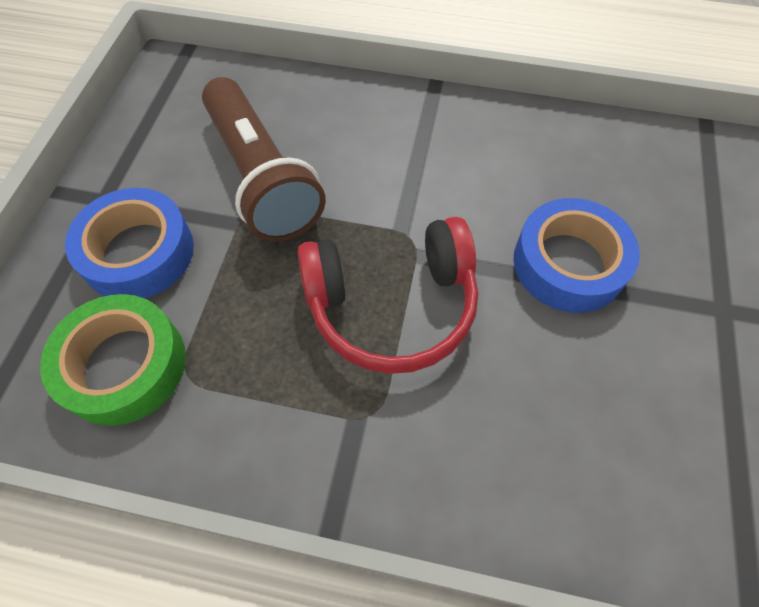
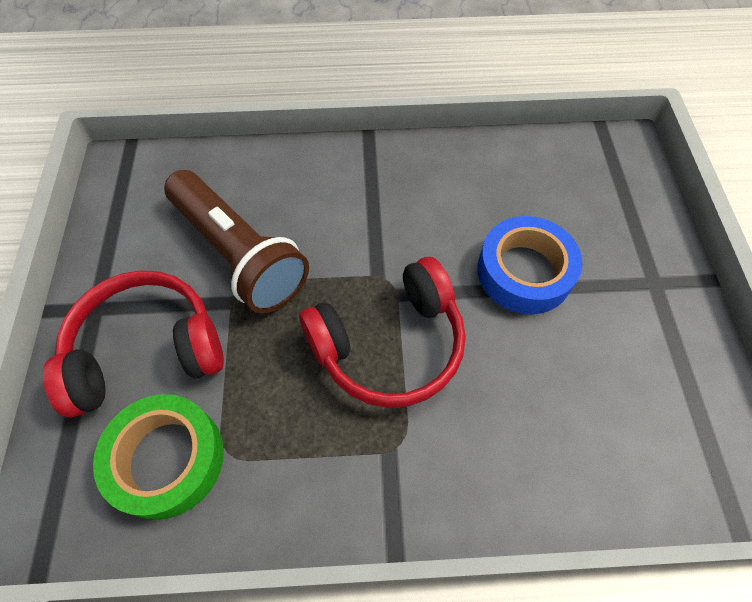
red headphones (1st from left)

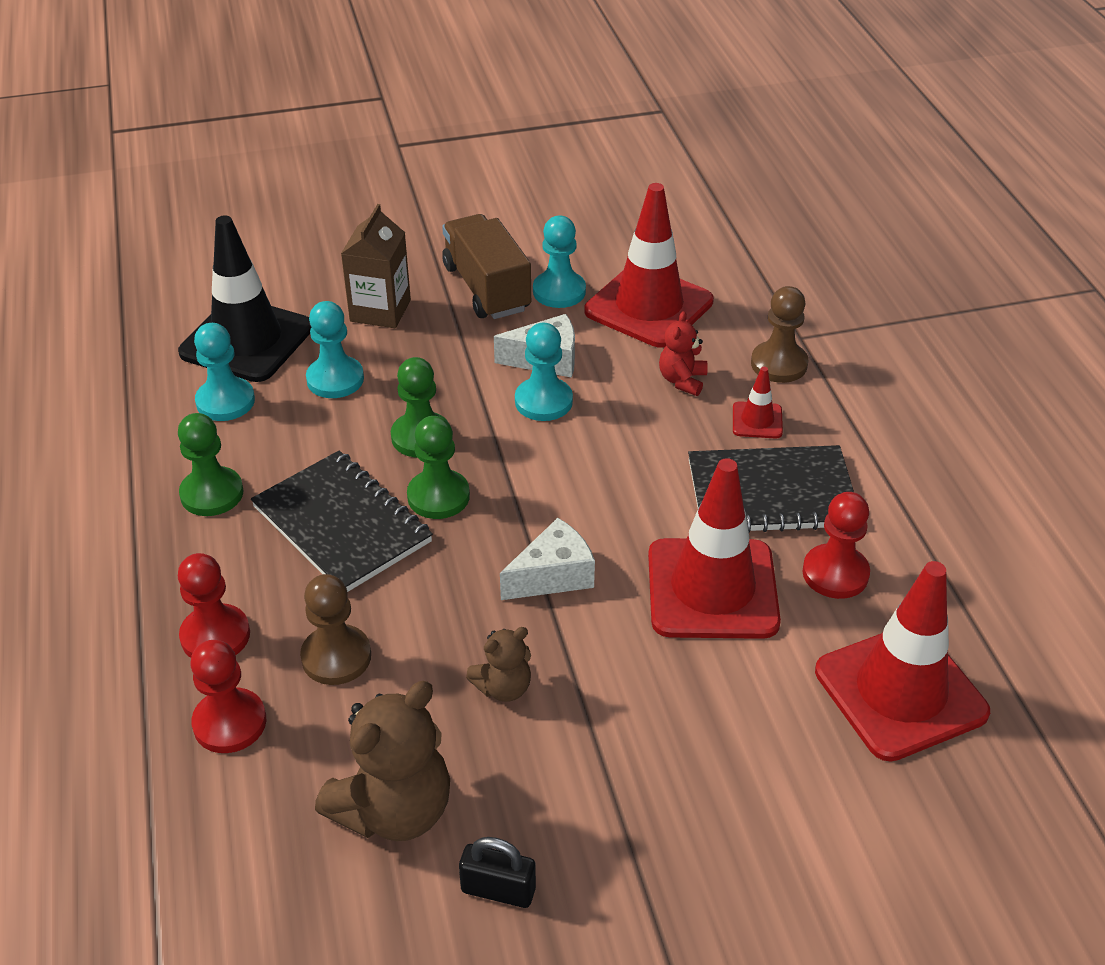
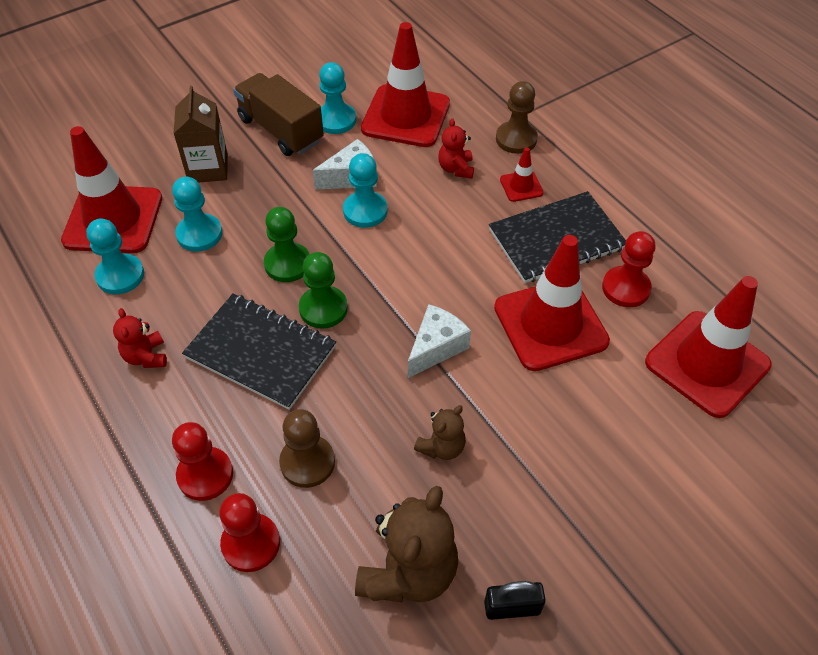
red traffic cone (1st from left); red teddy bear (1st from left)

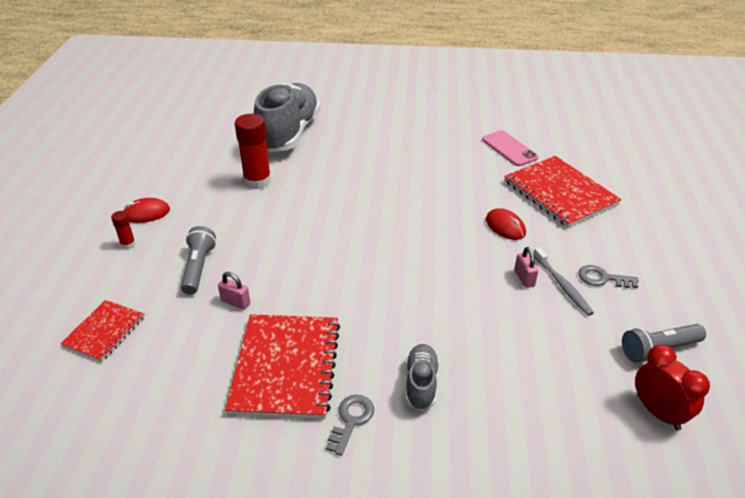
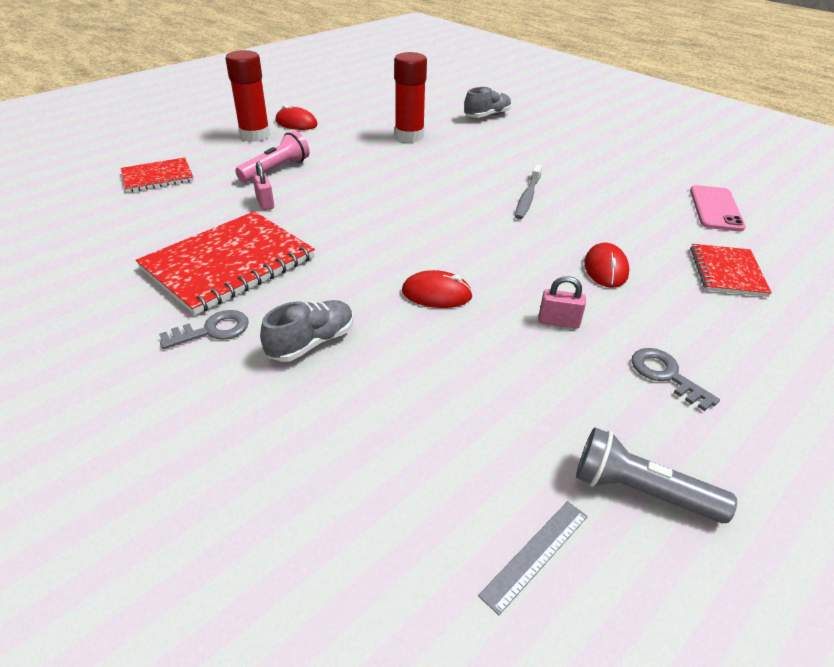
red glue stick (1st from left); pink flashlight; red mouse (2nd from left); grey shoe (2nd from left); grey ruler; grey toothbrush; pink padlock (2nd from left); red notebook (3rd from left)

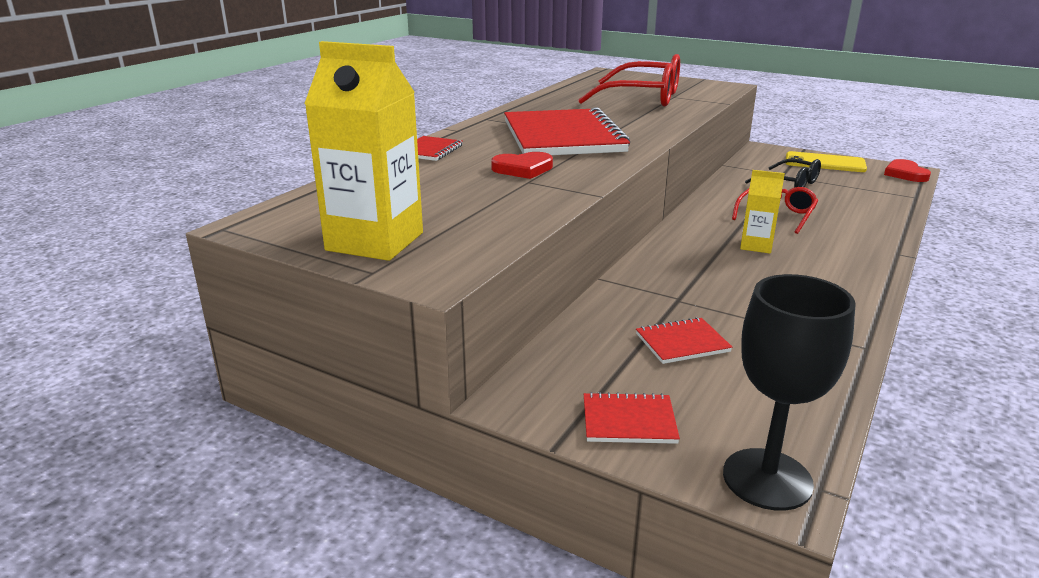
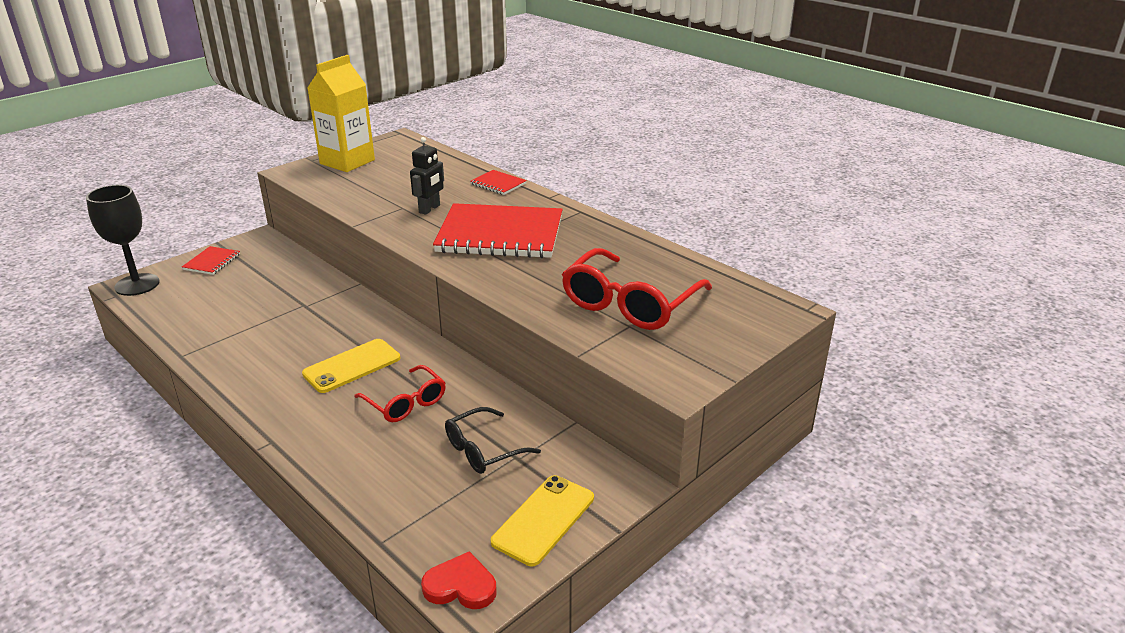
yellow phone (1st from left); black robot; red notebook (4th from left in the first image)

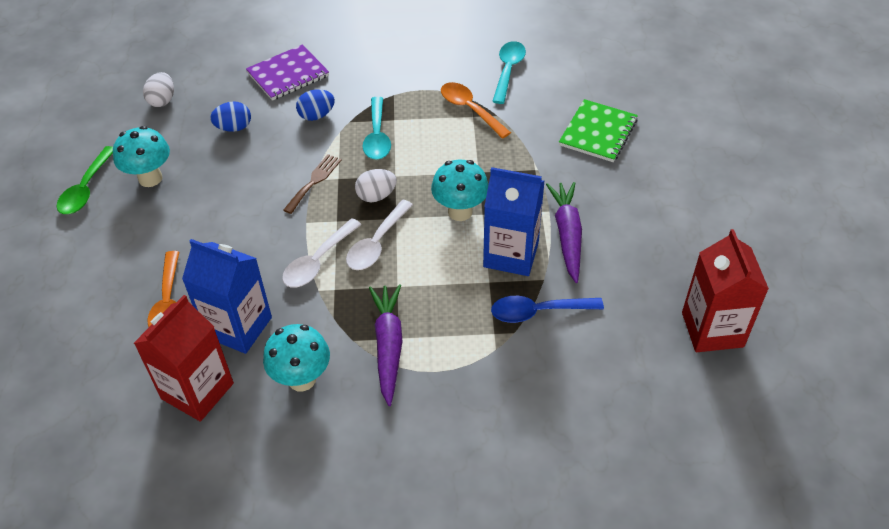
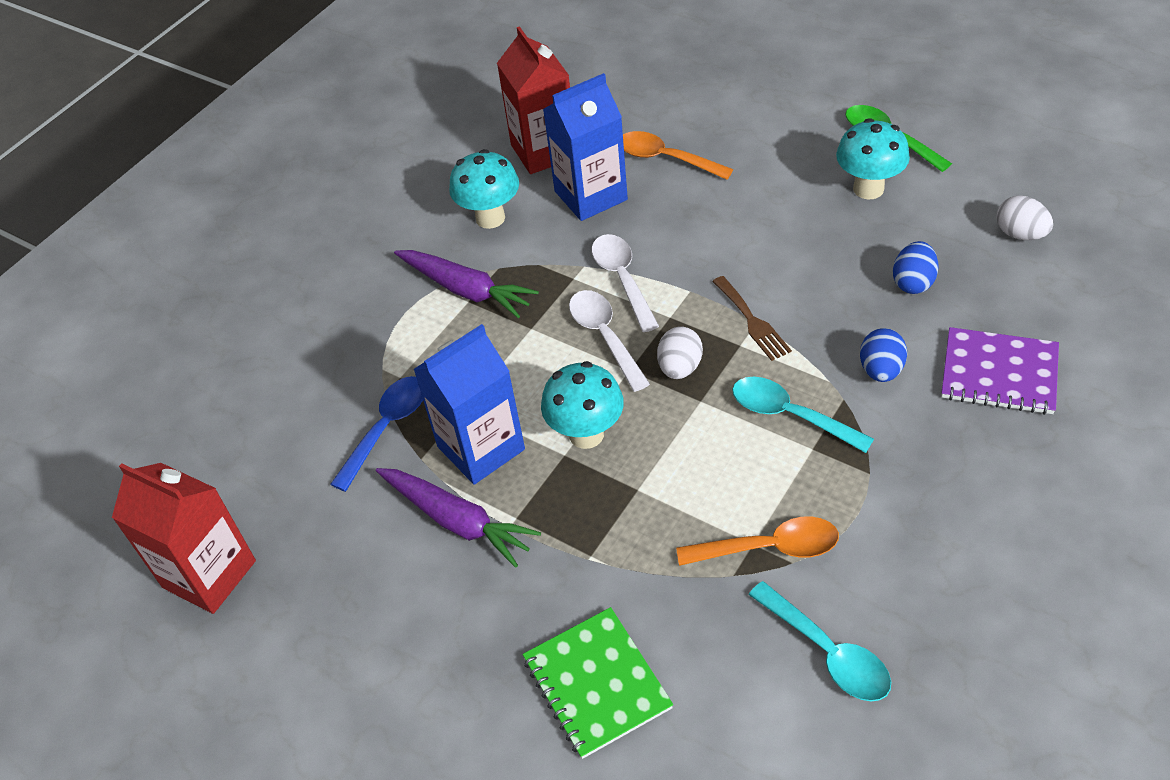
purple notebook

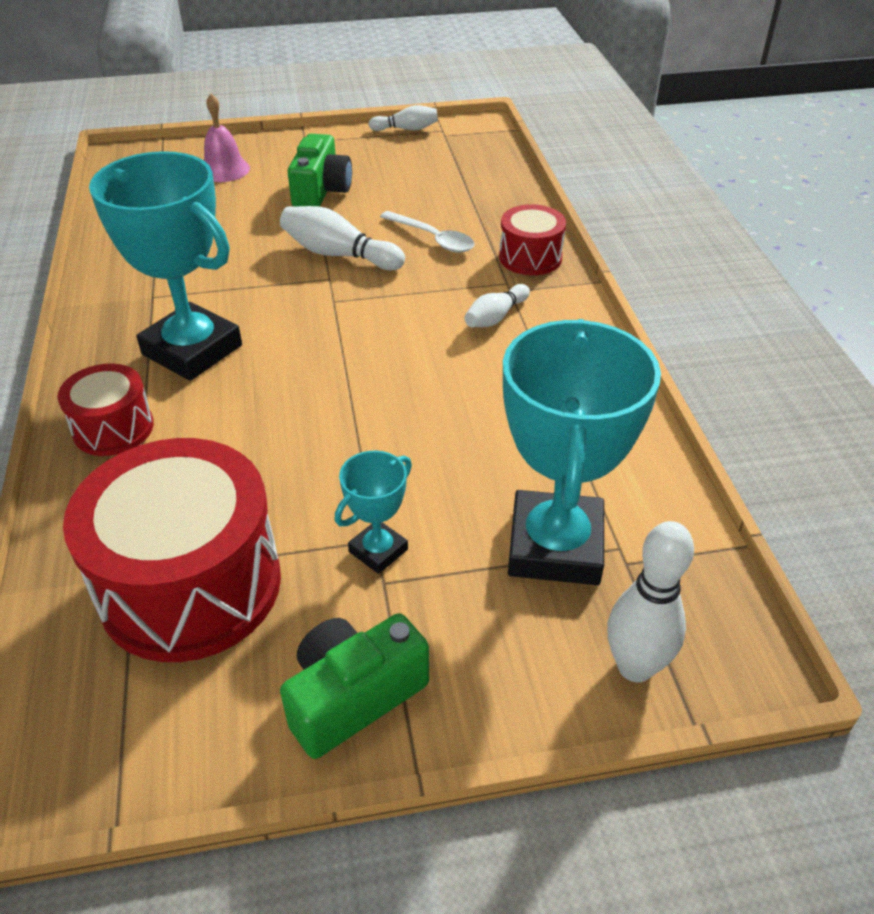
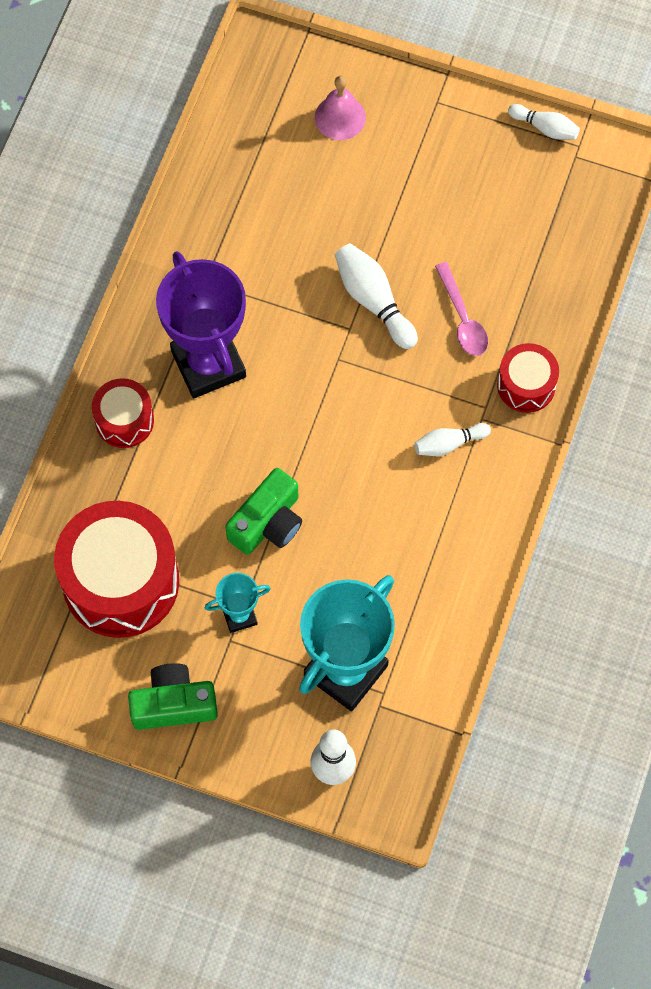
purple trophy; green camera (2nd from left); pink spoon

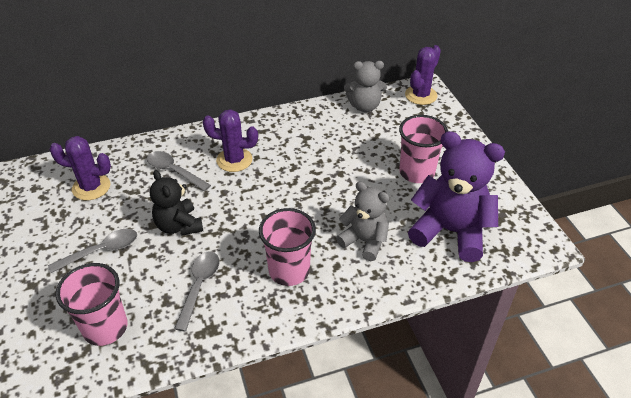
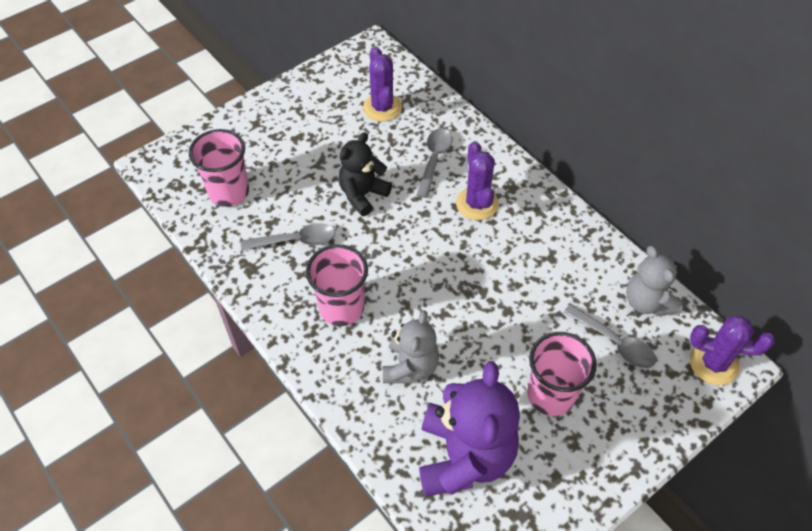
grey spoon (3rd from left)

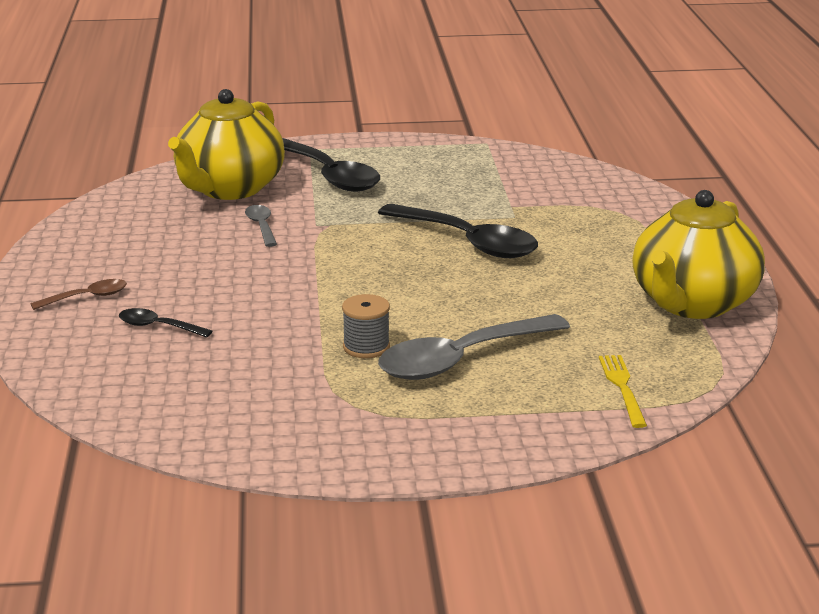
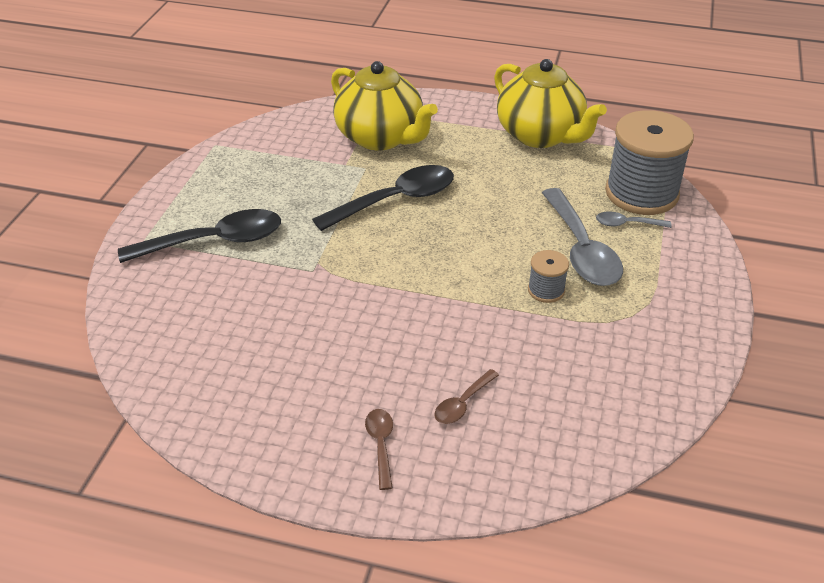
yellow teapot (1st from left); brown spoon (2nd from left); grey spoon (2nd from left); grey spool (2nd from left)

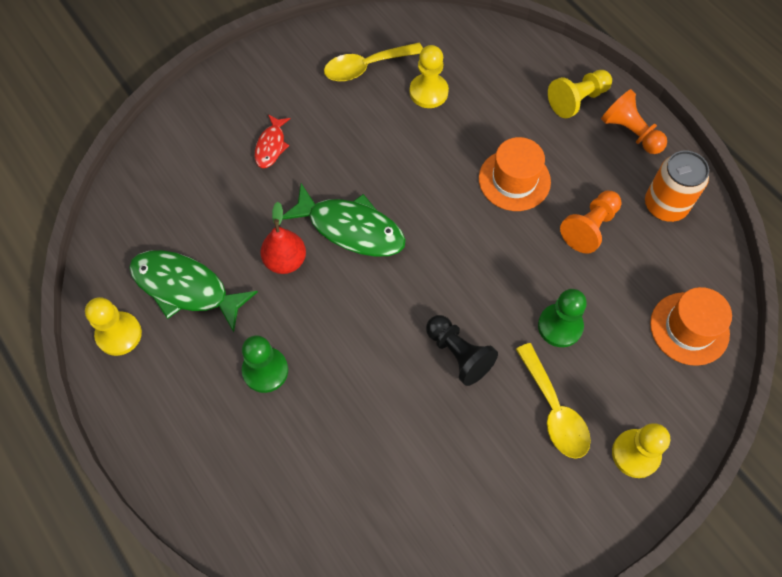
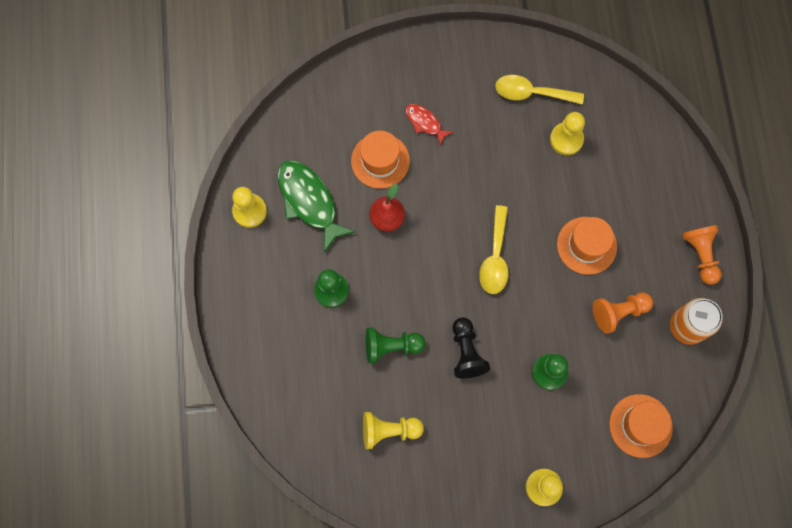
orange hat (1st from left); yellow pawn (2nd from left); green pawn (2nd from left); red fish; yellow spoon (1st from left); green fish (2nd from left in the first image)

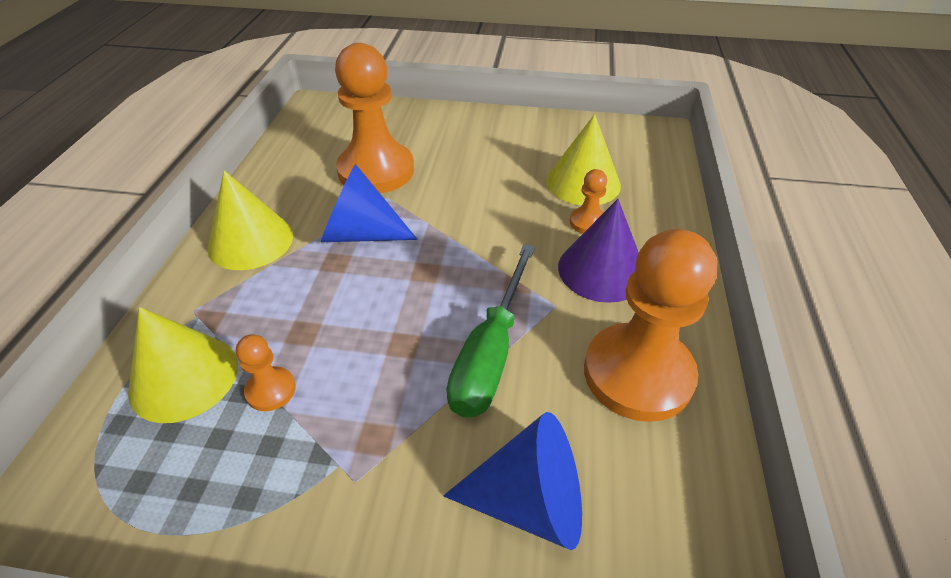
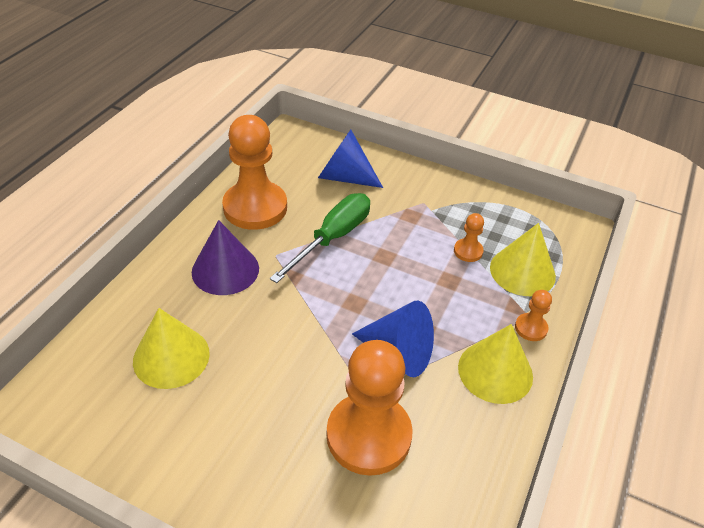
orange pawn (4th from left)

